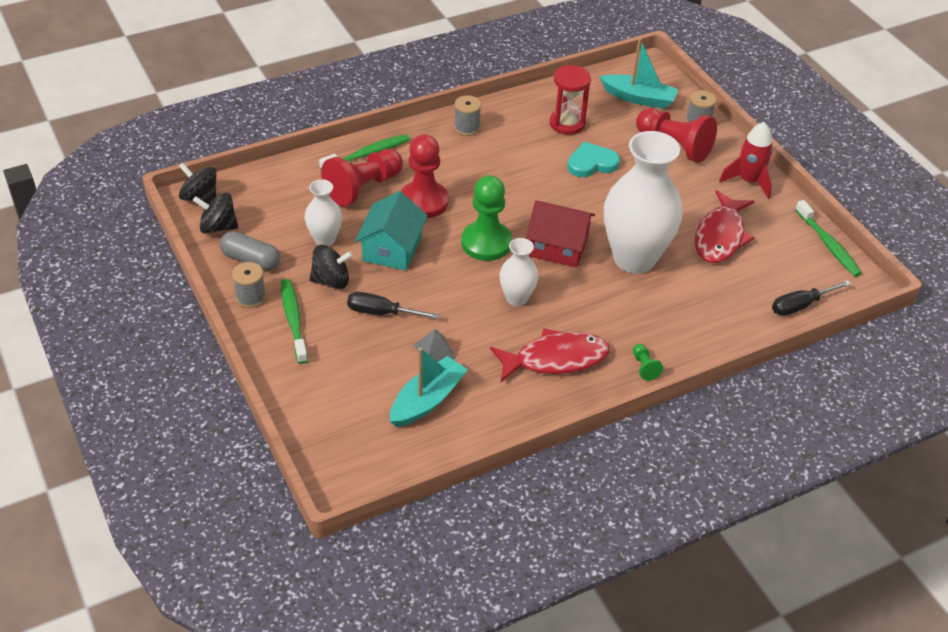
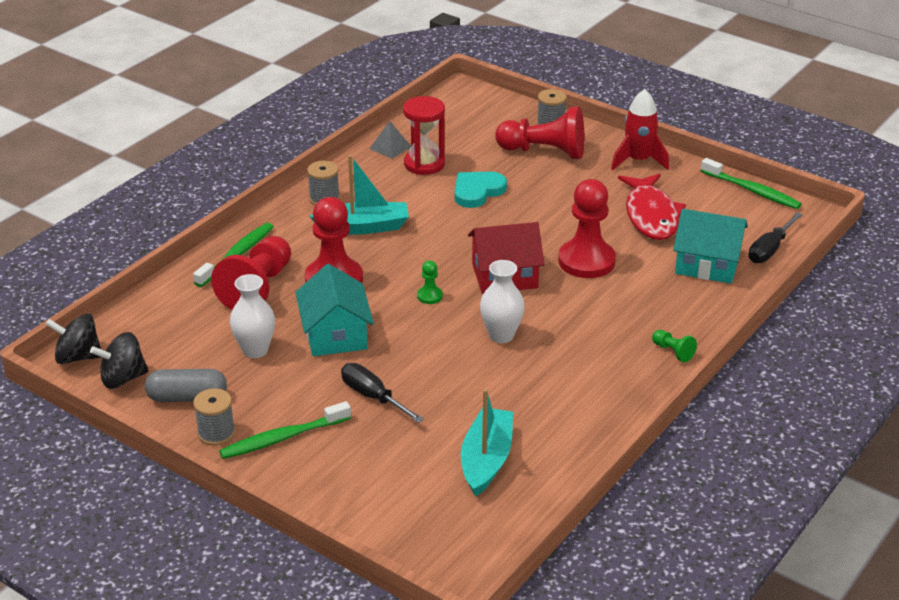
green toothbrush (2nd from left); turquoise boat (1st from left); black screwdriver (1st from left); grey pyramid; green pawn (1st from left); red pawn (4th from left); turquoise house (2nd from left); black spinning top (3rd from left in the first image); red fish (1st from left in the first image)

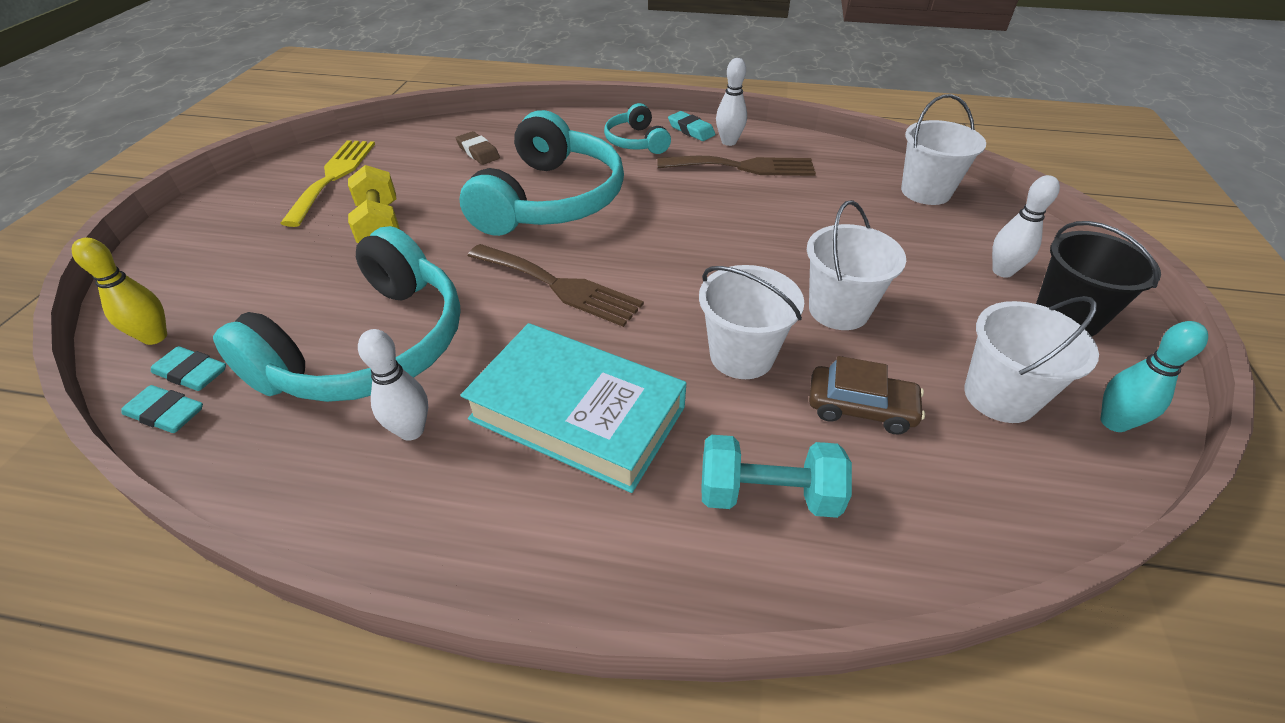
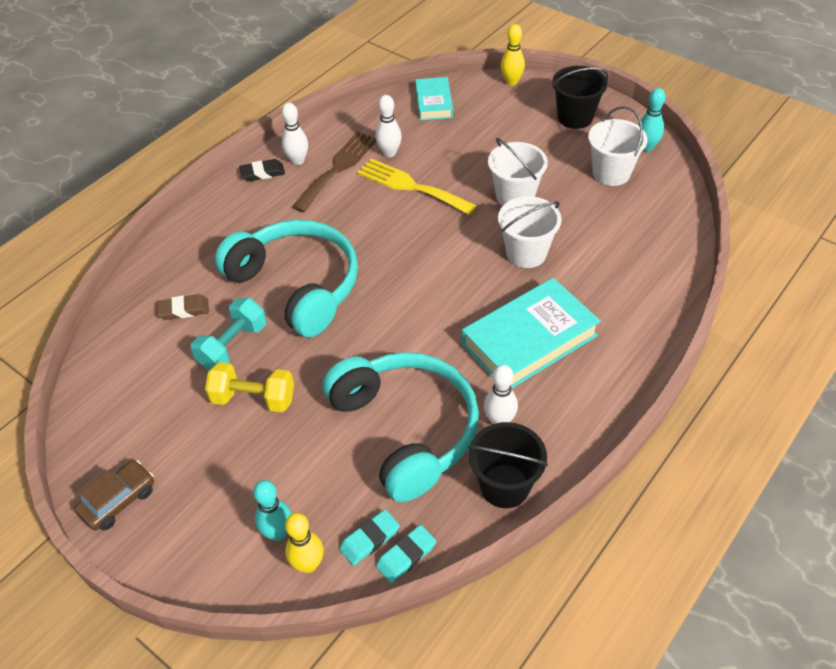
brown car; turquoise dumbbell; black eraser; turquoise bowling pin (1st from left); yellow fork; white bowling pin (2nd from left); turquoise book (1st from left); black bucket (1st from left); yellow bowling pin (2nd from left); brown fork (1st from left in the first image); turquoise headphones (3rd from left in the first image)

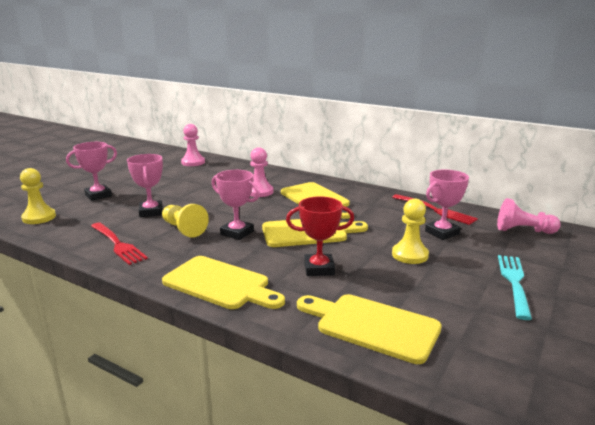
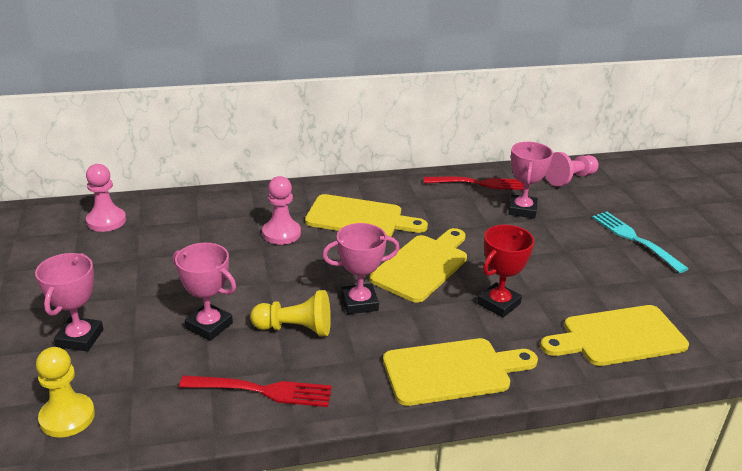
yellow pawn (3rd from left in the first image)

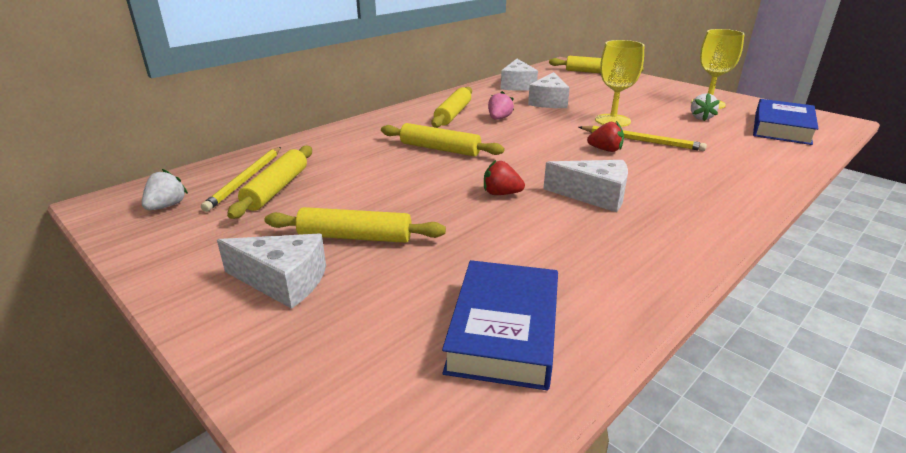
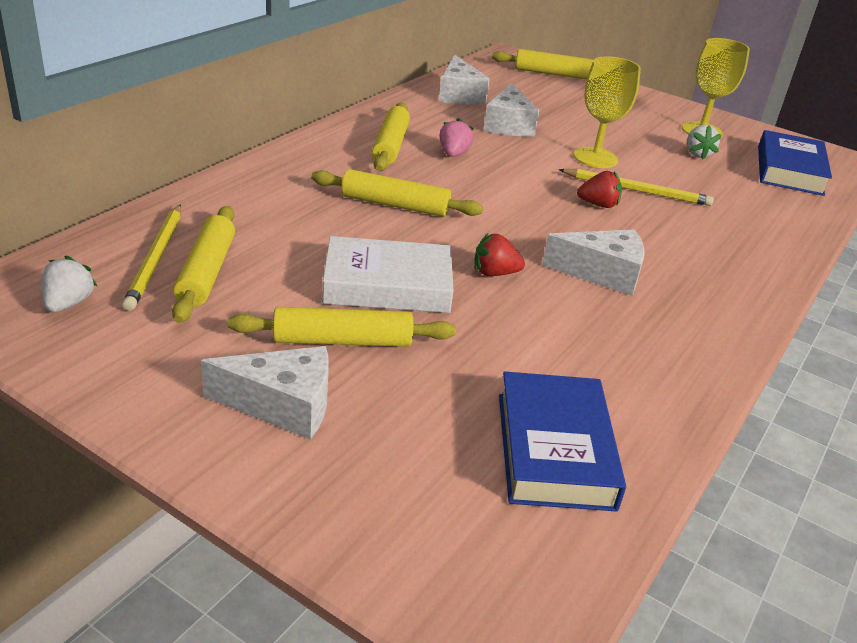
white book

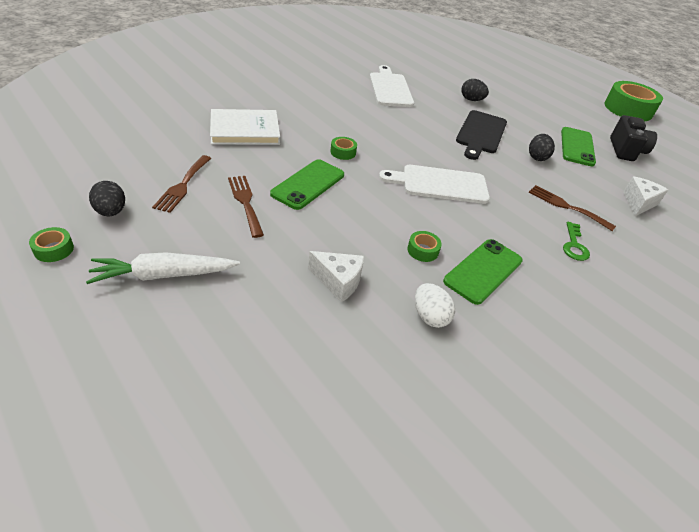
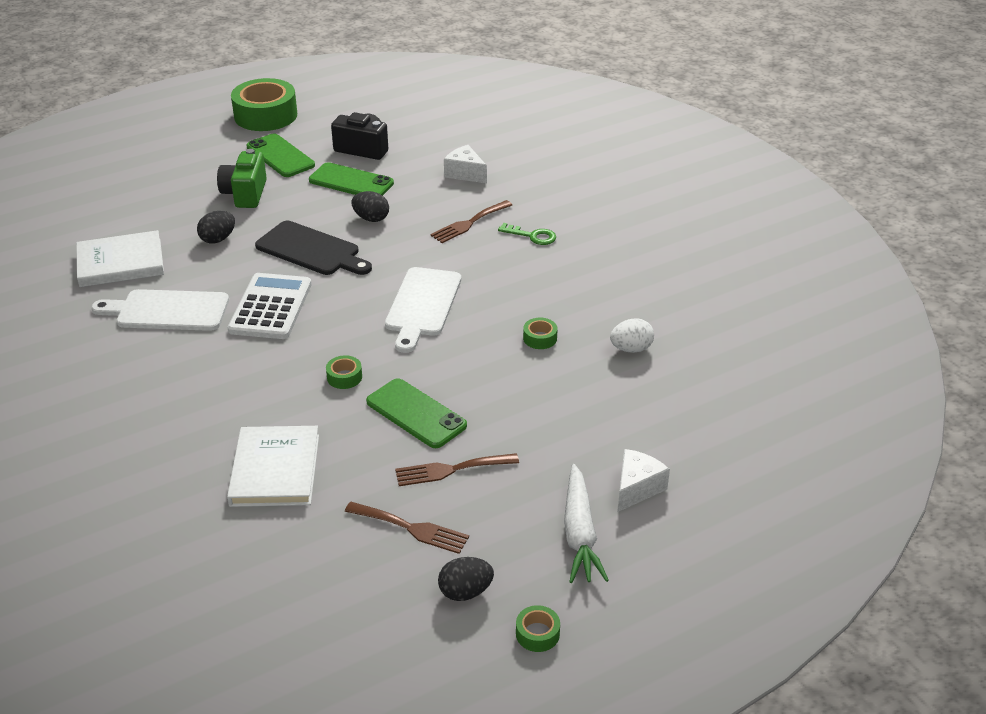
white book (1st from left); green camera; white calculator; green phone (1st from left); white cheese (2nd from left)

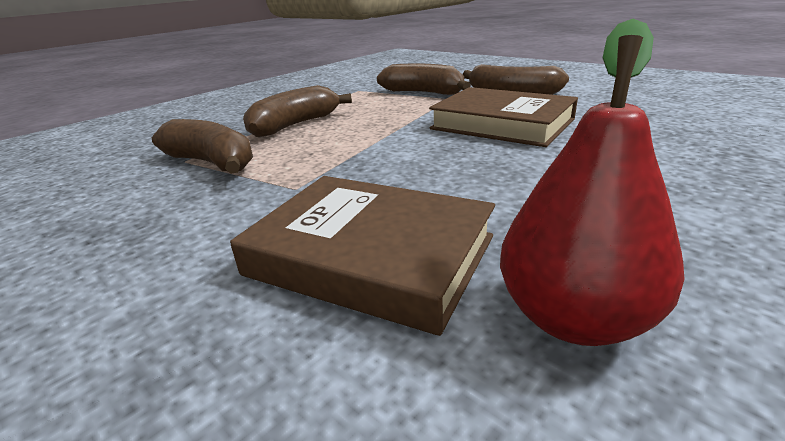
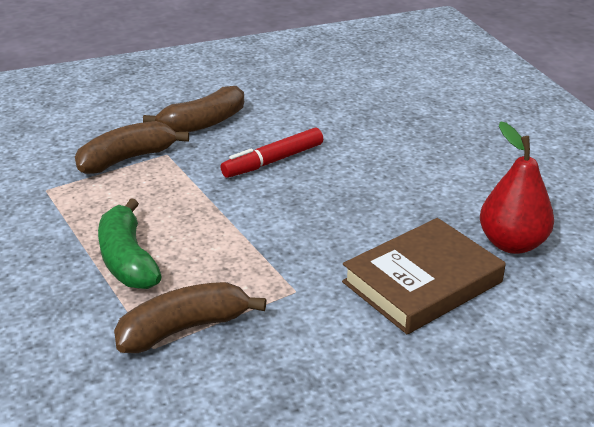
green banana; red marker

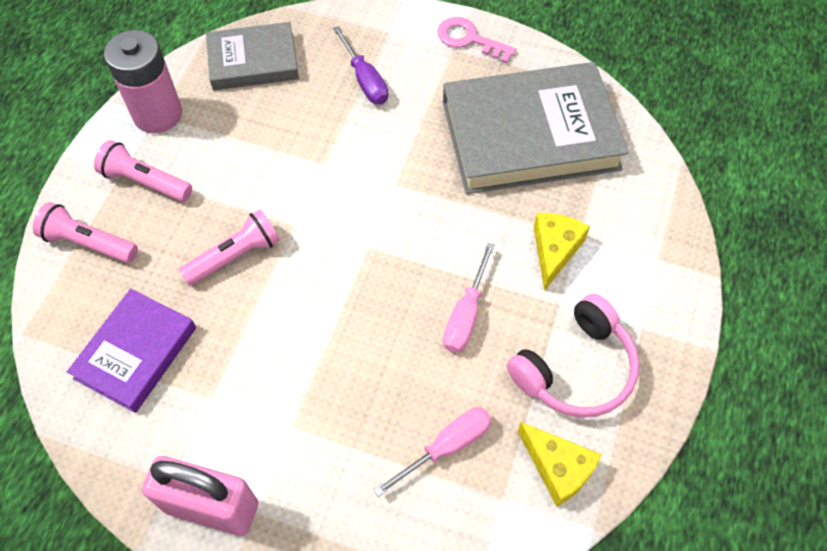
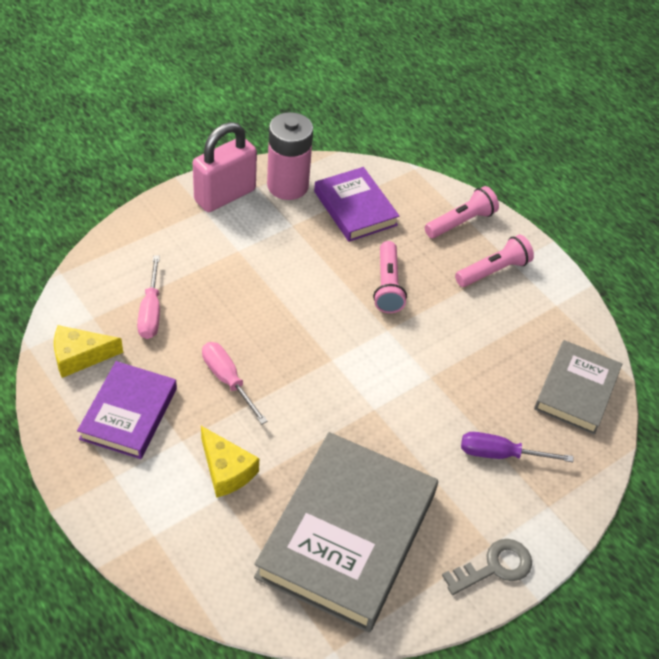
purple book (1st from left); pink battery; grey key

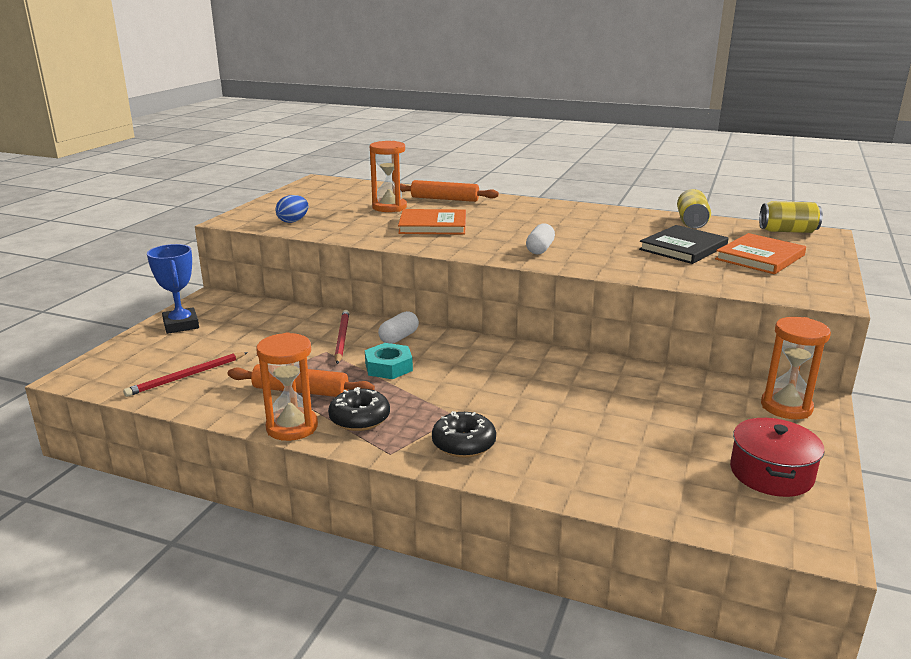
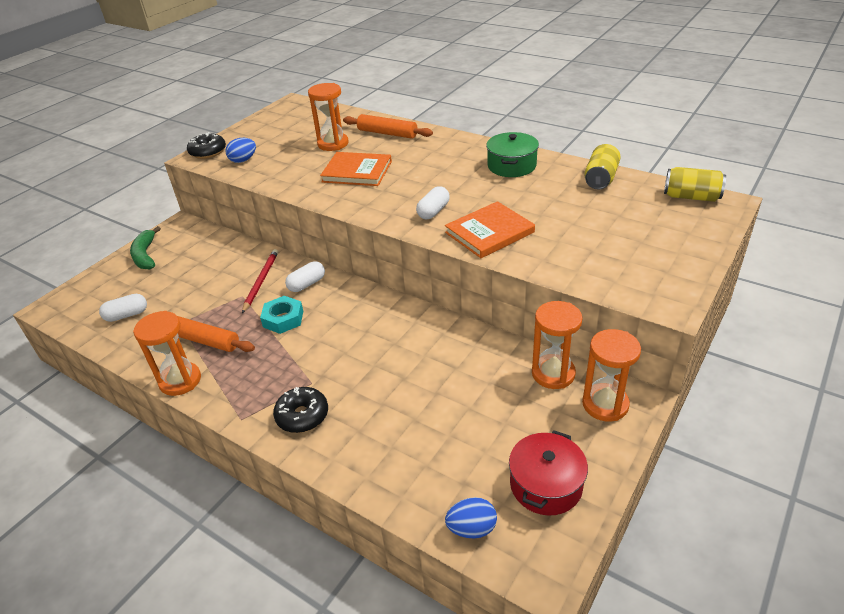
white capsule (1st from left); green banana; black donut (1st from left); orange book (2nd from left); blue egg (2nd from left); green pot; orange hourglass (3rd from left); black book

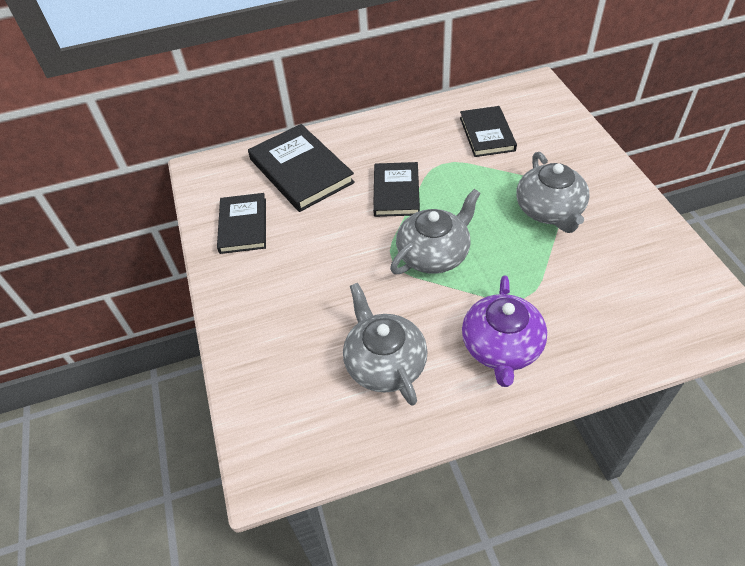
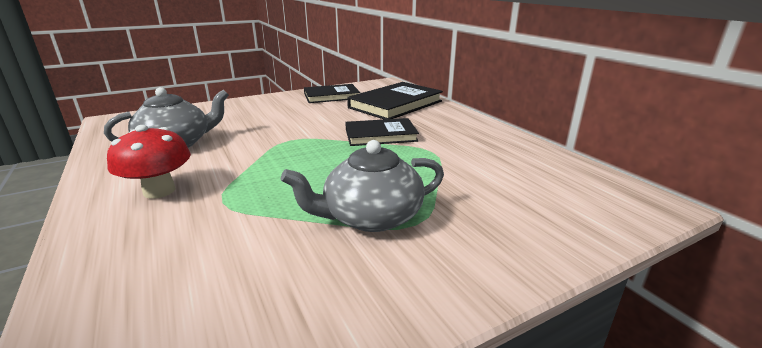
red mushroom; grey teapot (2nd from left in the first image); black book (4th from left in the first image)

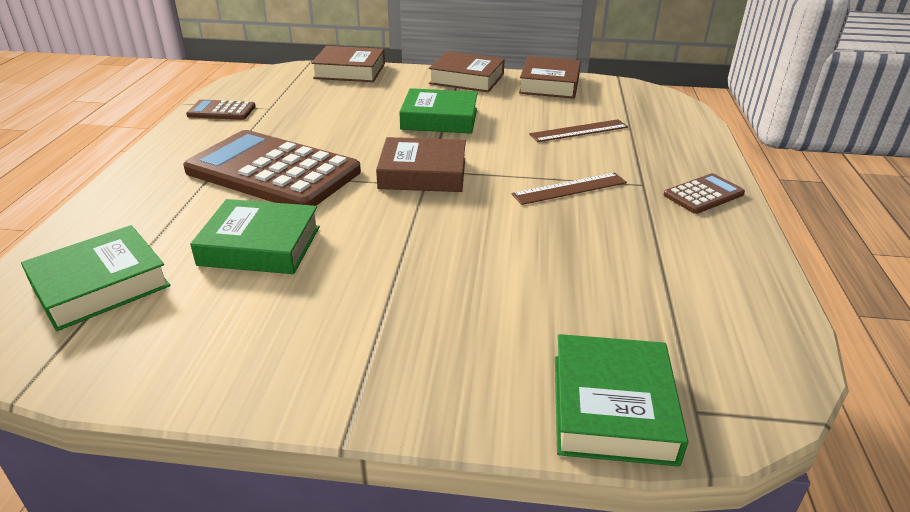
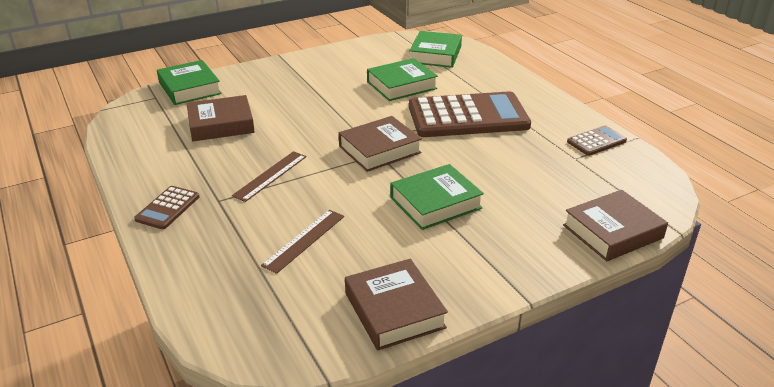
brown book (1st from left)

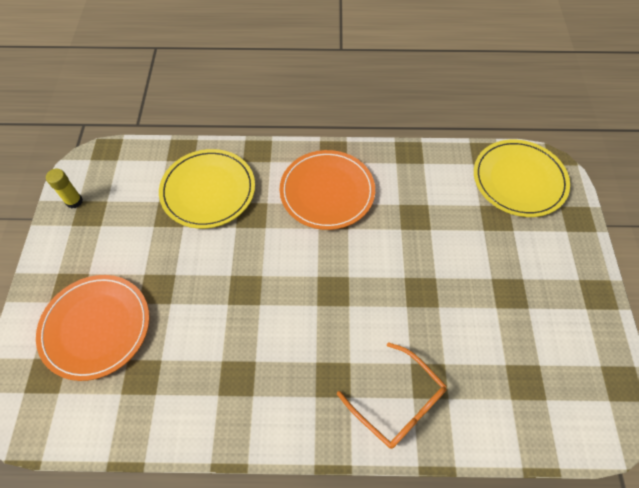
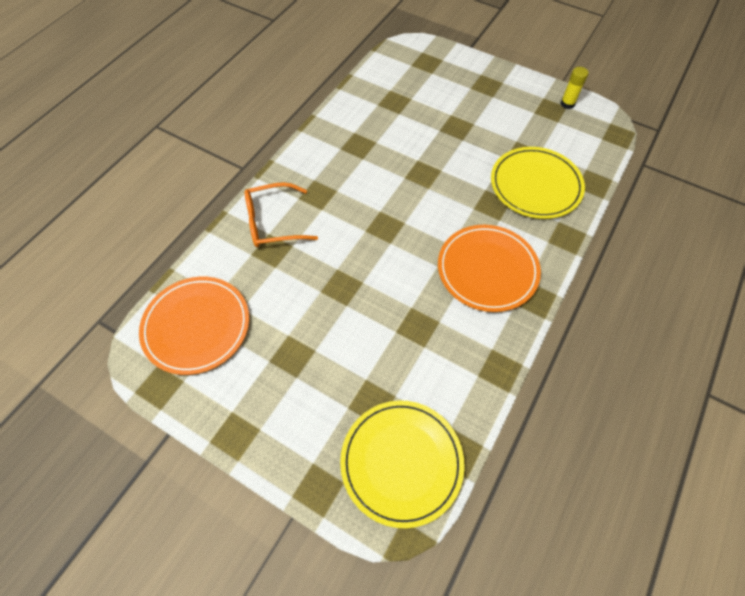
orange plate (1st from left)

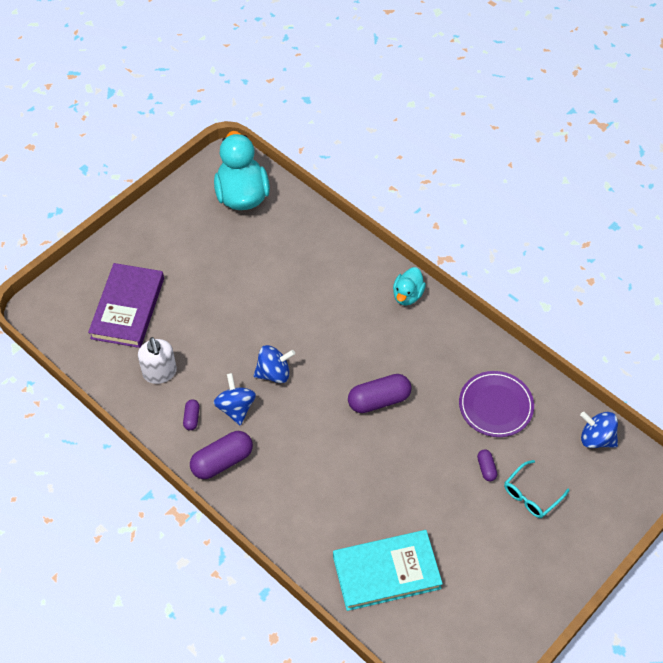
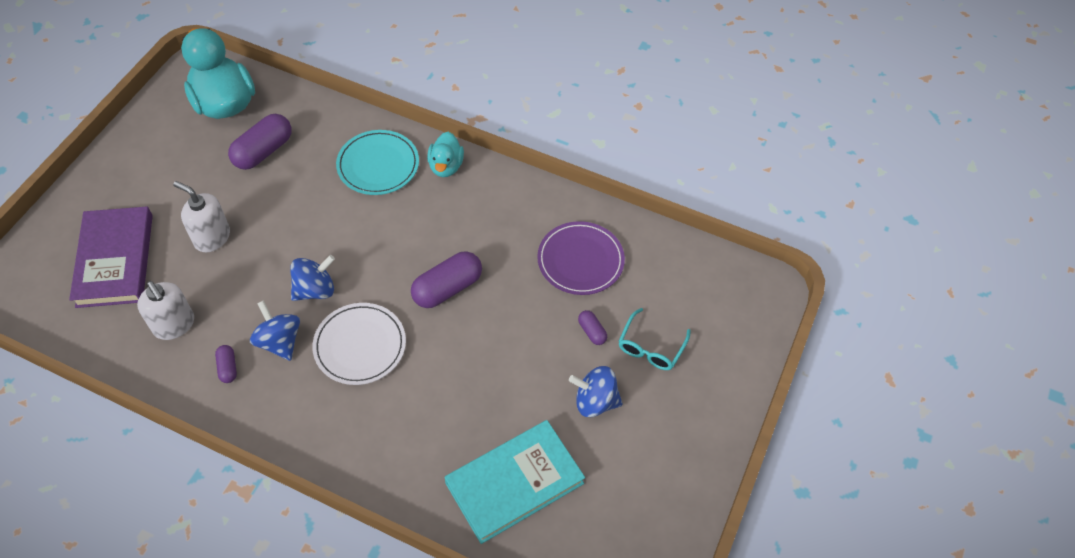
white soap dispenser (2nd from left); purple capsule (2nd from left); white plate; turquoise plate; blue spinning top (3rd from left)

